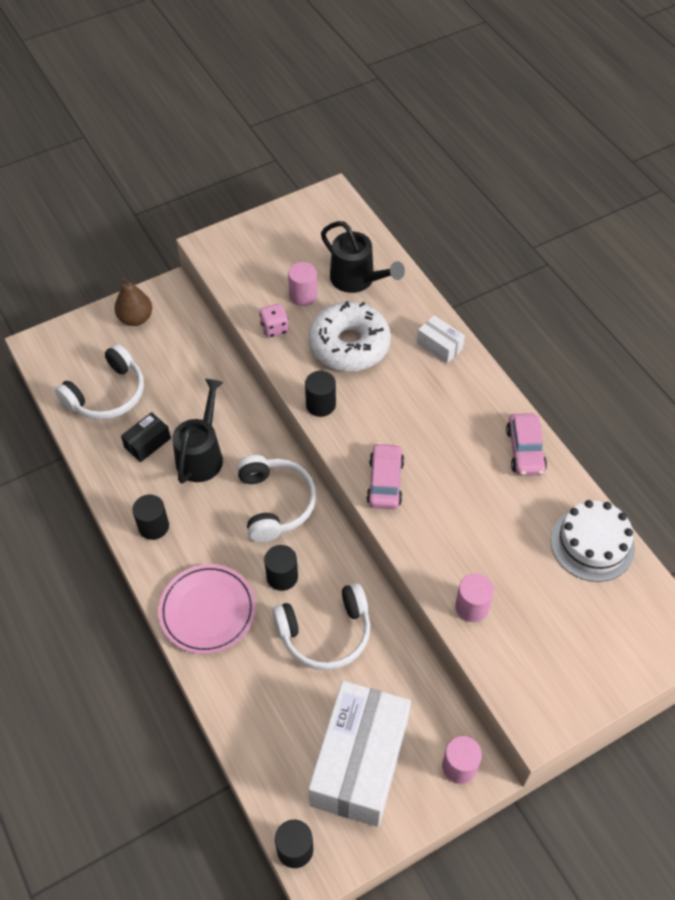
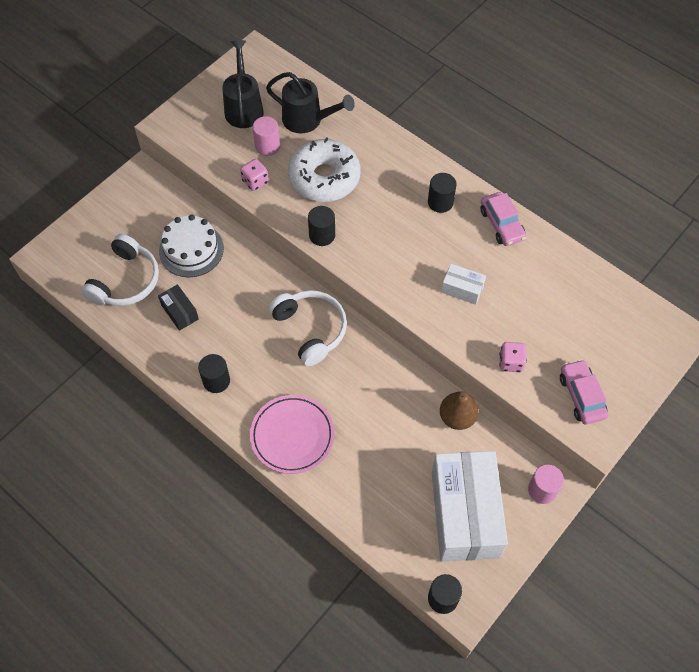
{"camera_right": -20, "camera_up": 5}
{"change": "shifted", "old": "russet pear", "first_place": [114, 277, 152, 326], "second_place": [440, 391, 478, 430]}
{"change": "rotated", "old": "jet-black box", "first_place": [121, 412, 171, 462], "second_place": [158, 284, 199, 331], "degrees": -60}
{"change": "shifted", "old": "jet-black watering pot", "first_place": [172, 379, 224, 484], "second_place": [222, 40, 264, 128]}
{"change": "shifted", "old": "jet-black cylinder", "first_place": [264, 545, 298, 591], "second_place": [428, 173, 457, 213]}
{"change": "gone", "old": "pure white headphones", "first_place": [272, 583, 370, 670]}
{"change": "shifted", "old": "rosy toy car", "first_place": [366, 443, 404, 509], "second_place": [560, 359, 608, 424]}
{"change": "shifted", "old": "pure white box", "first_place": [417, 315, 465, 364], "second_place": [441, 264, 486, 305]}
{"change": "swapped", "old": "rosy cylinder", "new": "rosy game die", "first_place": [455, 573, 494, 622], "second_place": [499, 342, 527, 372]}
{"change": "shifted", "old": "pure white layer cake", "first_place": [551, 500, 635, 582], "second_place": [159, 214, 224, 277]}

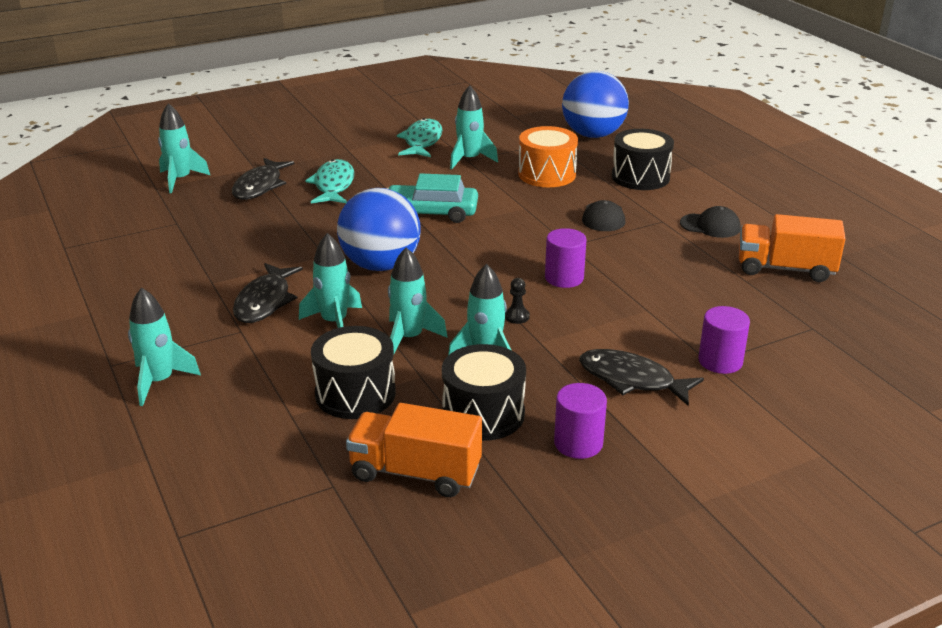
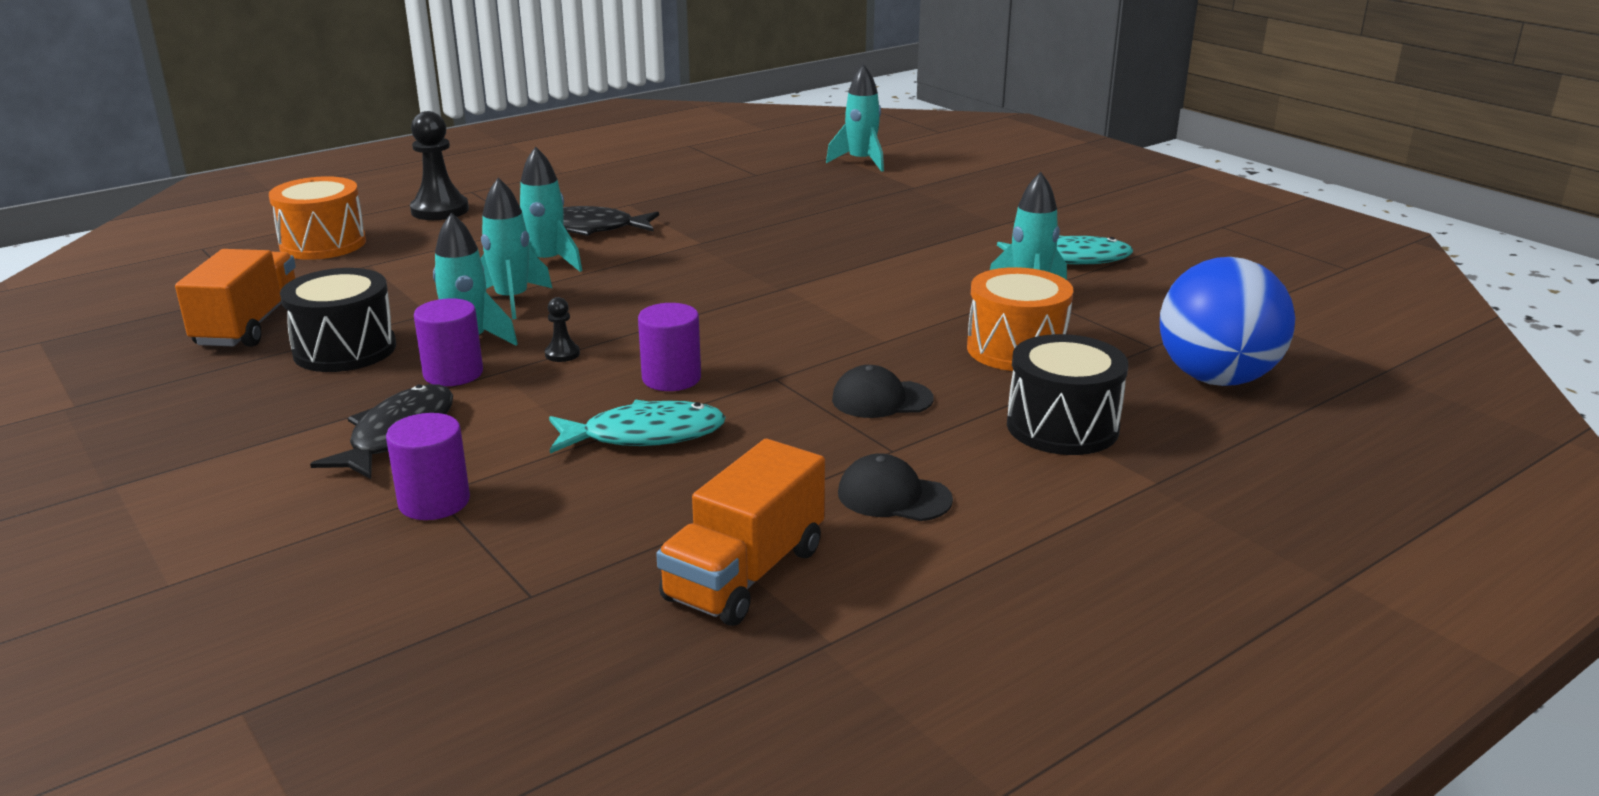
{"camera_right": 80, "camera_up": -5}
{"change": "swapped", "old": "teal spaceship", "new": "jet-black game pawn", "first_place": [128, 288, 201, 406], "second_place": [410, 111, 469, 220]}
{"change": "gone", "old": "jet-black fish figure", "first_place": [232, 158, 294, 200]}
{"change": "shifted", "old": "teal fish figure", "first_place": [305, 159, 354, 204], "second_place": [549, 400, 726, 454]}
{"change": "gone", "old": "jet-black toy drum", "first_place": [311, 326, 396, 419]}
{"change": "gone", "old": "cobalt ball", "first_place": [337, 188, 421, 271]}
{"change": "gone", "old": "teal toy car", "first_place": [387, 173, 478, 223]}
{"change": "shifted", "old": "purple cylinder", "first_place": [554, 383, 607, 459], "second_place": [414, 298, 483, 386]}
{"change": "rotated", "old": "jet-black peaked cap", "first_place": [680, 206, 741, 238], "second_place": [838, 453, 953, 521], "degrees": 105}
{"change": "rotated", "old": "bright orange toy truck", "first_place": [739, 214, 846, 282], "second_place": [656, 439, 825, 626], "degrees": -150}
{"change": "new", "new": "bright orange toy drum", "second_place": [269, 176, 366, 260]}

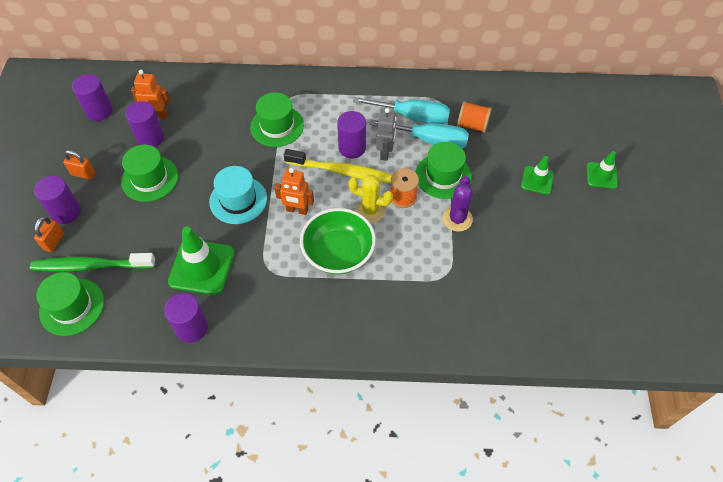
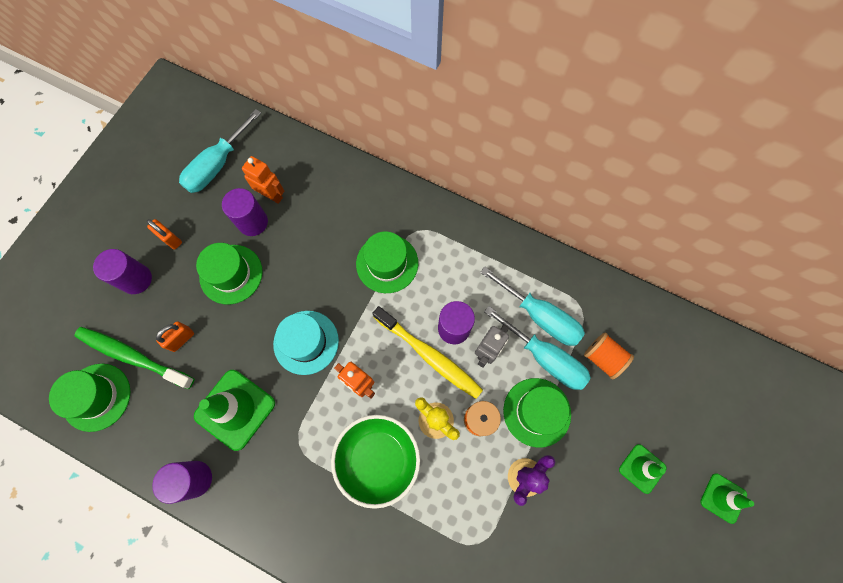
{"camera_right": 25, "camera_up": 15}
{"change": "shifted", "old": "bright orange lock", "first_place": [34, 216, 64, 252], "second_place": [156, 321, 194, 352]}
{"change": "swapped", "old": "purple cylinder", "new": "teal hand screwdriver", "first_place": [72, 74, 113, 121], "second_place": [179, 109, 261, 193]}

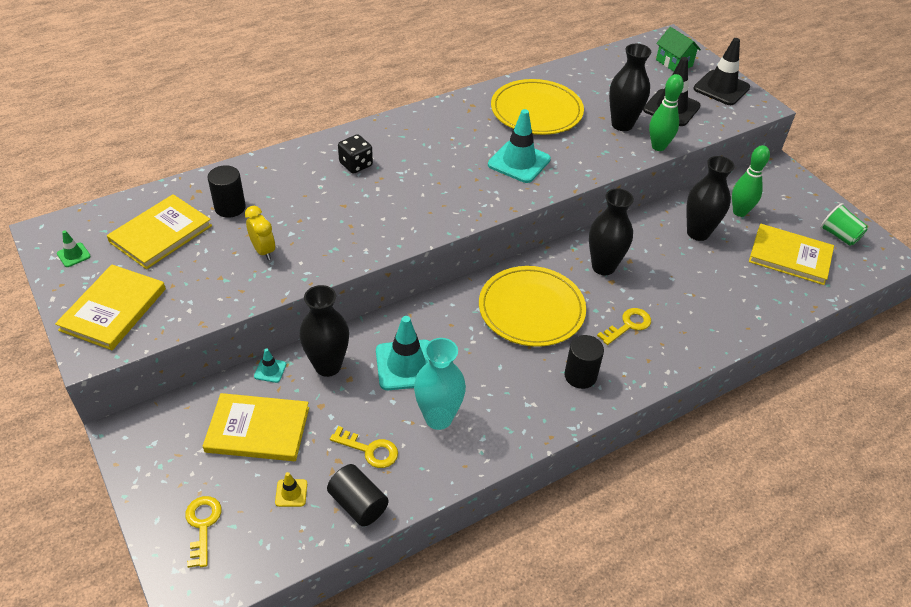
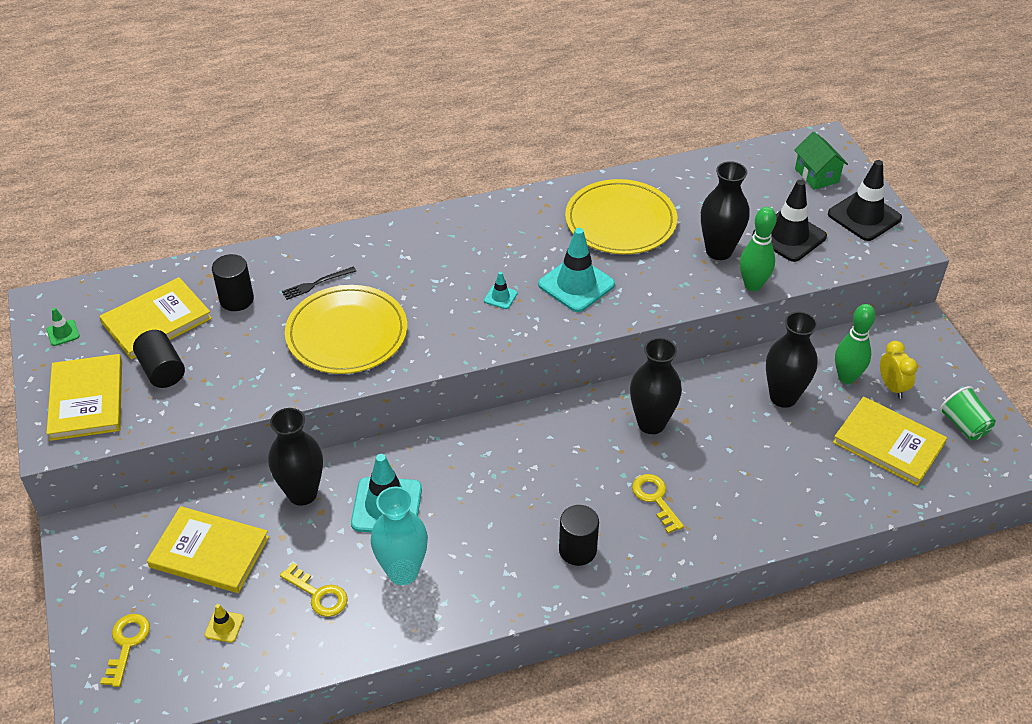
{"camera_right": 15, "camera_up": 0}
{"change": "rotated", "old": "yellow hardcover", "first_place": [55, 264, 166, 350], "second_place": [46, 354, 122, 441], "degrees": -45}
{"change": "shifted", "old": "yellow alarm clock", "first_place": [245, 206, 275, 260], "second_place": [880, 341, 918, 399]}
{"change": "shifted", "old": "teal traffic cone", "first_place": [254, 348, 286, 383], "second_place": [484, 272, 517, 309]}
{"change": "shifted", "old": "jet-black cylinder", "first_place": [327, 464, 388, 527], "second_place": [133, 330, 185, 388]}
{"change": "gone", "old": "jet-black game die", "first_place": [338, 134, 373, 174]}
{"change": "shifted", "old": "yellow flat dish", "first_place": [479, 266, 586, 347], "second_place": [285, 285, 407, 374]}
{"change": "rotated", "old": "yellow door key", "first_place": [597, 308, 651, 345], "second_place": [632, 474, 684, 534], "degrees": -90}
{"change": "new", "new": "jet-black table fork", "second_place": [282, 266, 356, 300]}

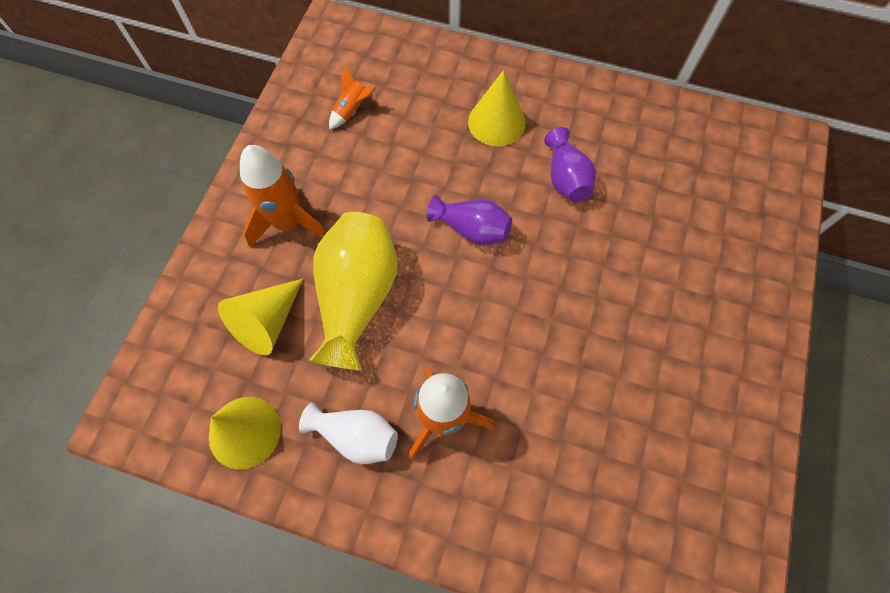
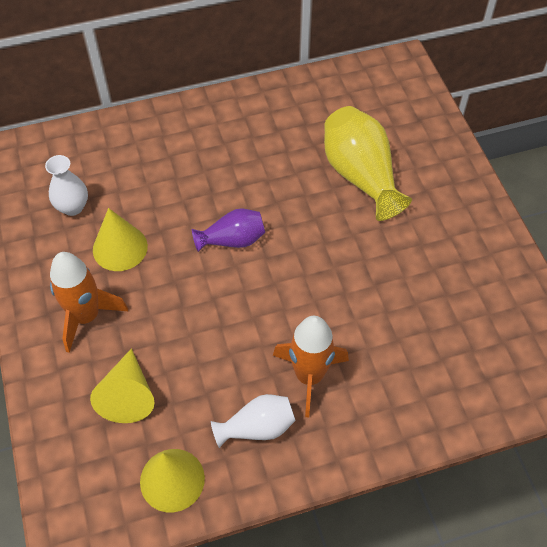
{"camera_right": -35, "camera_up": -10}
{"change": "shifted", "old": "yellow tall vase", "first_place": [308, 212, 397, 370], "second_place": [324, 106, 412, 221]}
{"change": "swapped", "old": "bright orange spaceship", "new": "pure white tall vase", "first_place": [329, 66, 377, 130], "second_place": [45, 155, 88, 216]}
{"change": "shifted", "old": "yellow solid cone", "first_place": [468, 70, 526, 147], "second_place": [93, 208, 148, 271]}
{"change": "gone", "old": "purple tall vase", "first_place": [544, 127, 596, 203]}

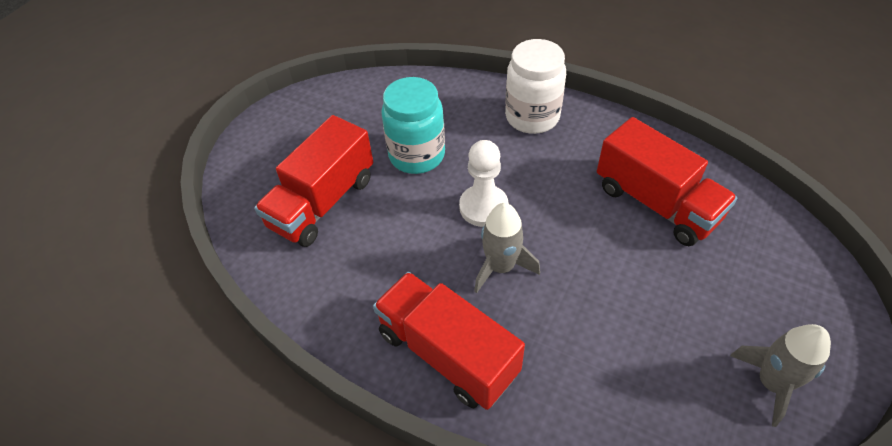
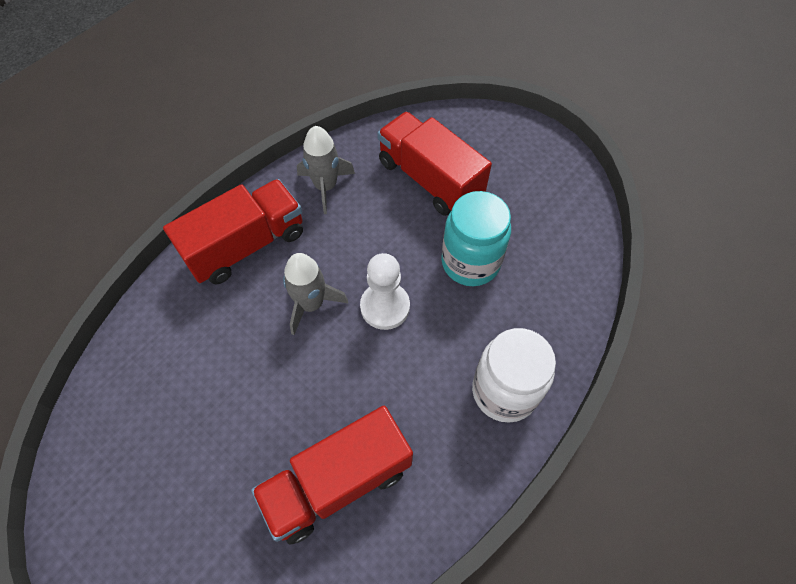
{"camera_right": 100, "camera_up": 10}
{"change": "shifted", "old": "ash-grey spaceship", "first_place": [730, 324, 831, 427], "second_place": [297, 126, 355, 214]}

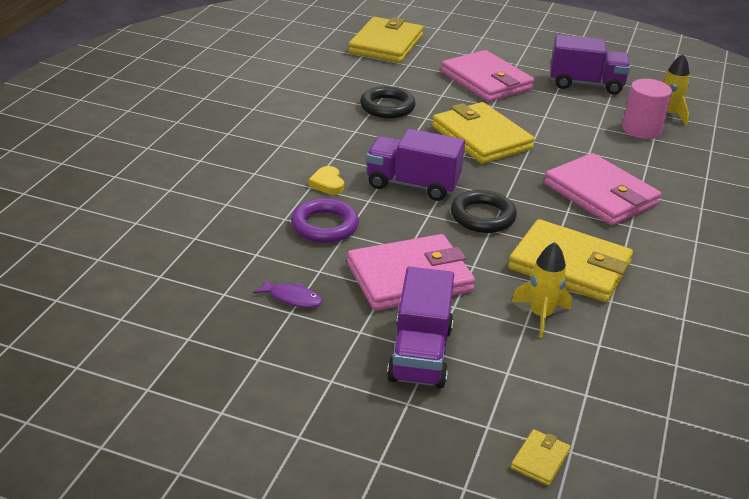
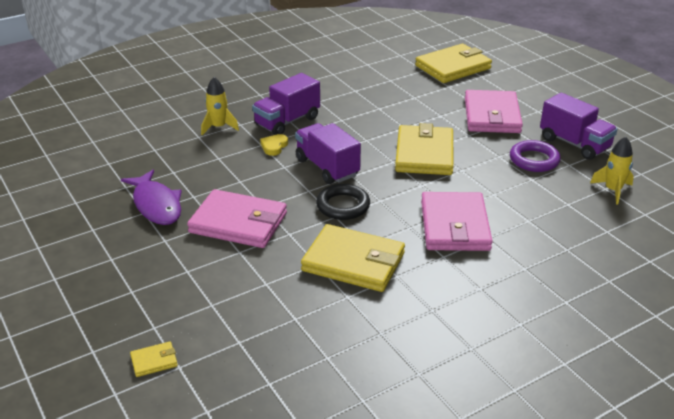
{"camera_right": 40, "camera_up": 0}
{"change": "scaled", "old": "purple fish figure", "first_place": [253, 278, 323, 308], "second_place": [121, 170, 182, 225], "factor": 1.95}
{"change": "shifted", "old": "purple torus", "first_place": [291, 198, 359, 243], "second_place": [510, 140, 561, 172]}
{"change": "gone", "old": "jet-black torus", "first_place": [360, 86, 415, 119]}
{"change": "shifted", "old": "purple toy truck", "first_place": [387, 267, 454, 388], "second_place": [252, 73, 320, 135]}
{"change": "rotated", "old": "yellow wallet", "first_place": [508, 219, 633, 302], "second_place": [301, 224, 405, 292], "degrees": -45}
{"change": "shifted", "old": "yellow spaceship", "first_place": [511, 242, 572, 338], "second_place": [201, 77, 239, 135]}
{"change": "gone", "old": "rosy cylinder", "first_place": [622, 79, 672, 139]}

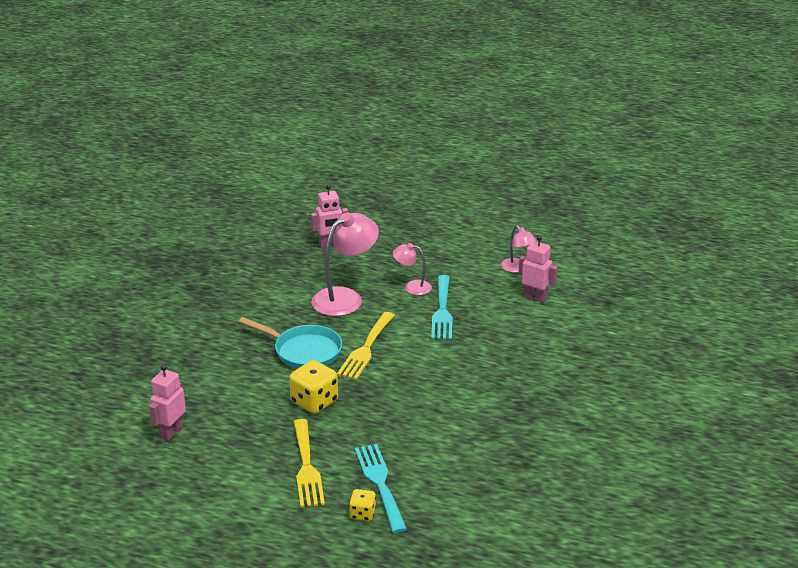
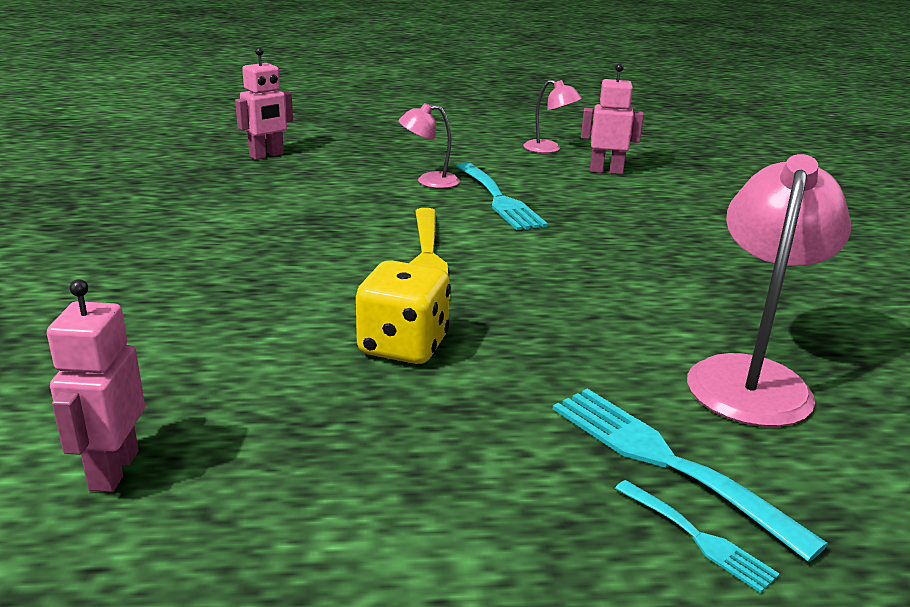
{"camera_right": -25, "camera_up": -5}
{"change": "gone", "old": "teal skillet", "first_place": [239, 317, 342, 369]}
{"change": "gone", "old": "yellow table fork", "first_place": [294, 419, 325, 507]}
{"change": "shifted", "old": "rosy reading lamp", "first_place": [311, 212, 379, 316], "second_place": [687, 154, 851, 427]}
{"change": "swapped", "old": "yellow game die", "new": "teal table fork", "first_place": [349, 489, 376, 521], "second_place": [615, 480, 780, 593]}

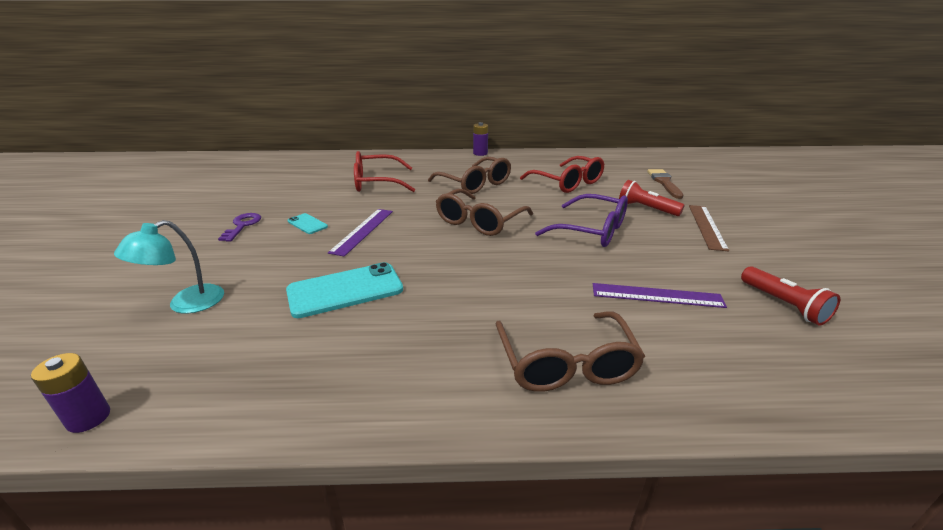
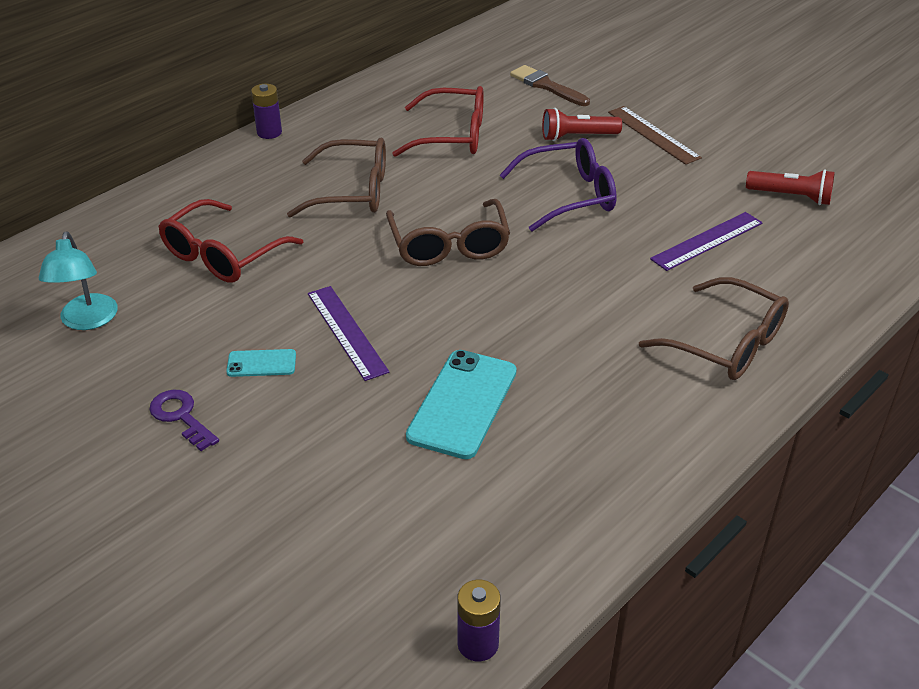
{"camera_right": -45, "camera_up": 10}
{"change": "shifted", "old": "teal reading lamp", "first_place": [114, 220, 224, 314], "second_place": [39, 231, 118, 330]}

